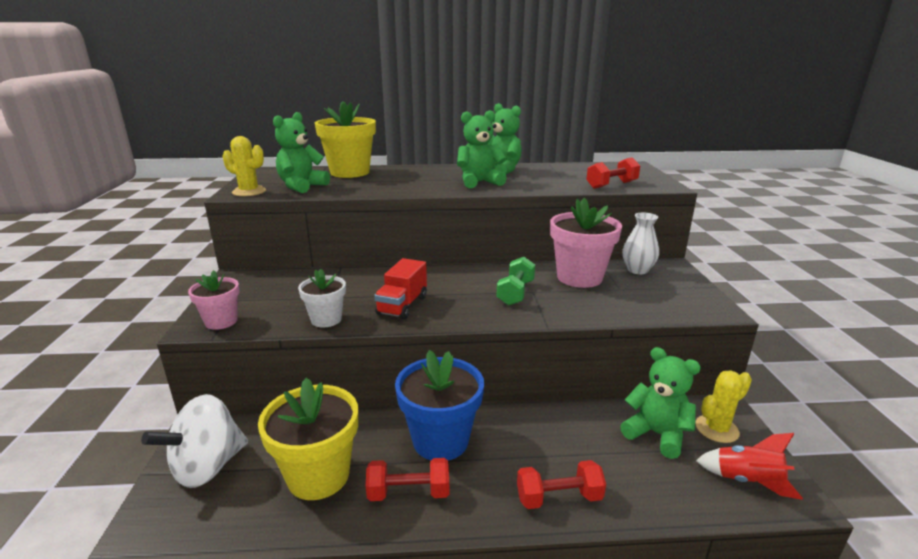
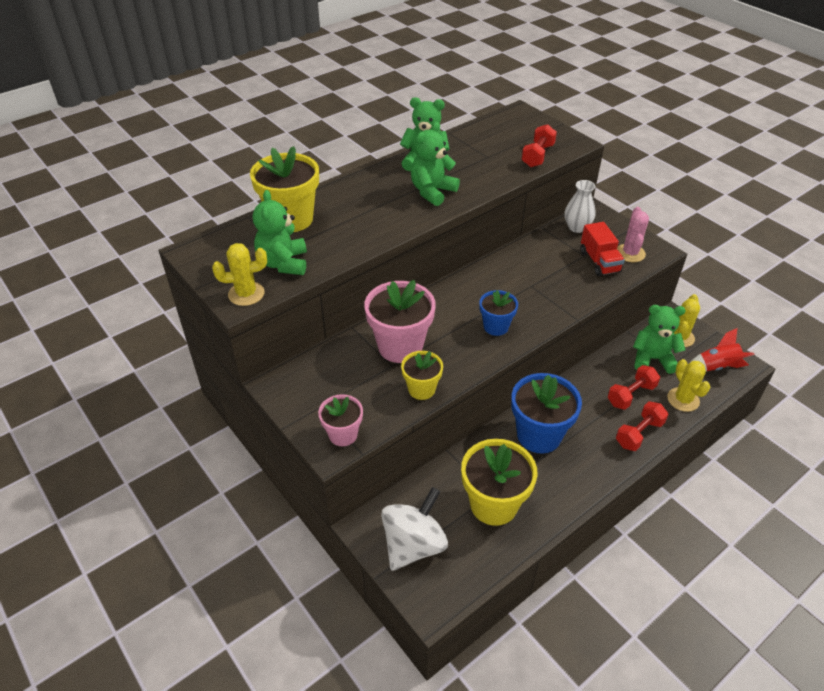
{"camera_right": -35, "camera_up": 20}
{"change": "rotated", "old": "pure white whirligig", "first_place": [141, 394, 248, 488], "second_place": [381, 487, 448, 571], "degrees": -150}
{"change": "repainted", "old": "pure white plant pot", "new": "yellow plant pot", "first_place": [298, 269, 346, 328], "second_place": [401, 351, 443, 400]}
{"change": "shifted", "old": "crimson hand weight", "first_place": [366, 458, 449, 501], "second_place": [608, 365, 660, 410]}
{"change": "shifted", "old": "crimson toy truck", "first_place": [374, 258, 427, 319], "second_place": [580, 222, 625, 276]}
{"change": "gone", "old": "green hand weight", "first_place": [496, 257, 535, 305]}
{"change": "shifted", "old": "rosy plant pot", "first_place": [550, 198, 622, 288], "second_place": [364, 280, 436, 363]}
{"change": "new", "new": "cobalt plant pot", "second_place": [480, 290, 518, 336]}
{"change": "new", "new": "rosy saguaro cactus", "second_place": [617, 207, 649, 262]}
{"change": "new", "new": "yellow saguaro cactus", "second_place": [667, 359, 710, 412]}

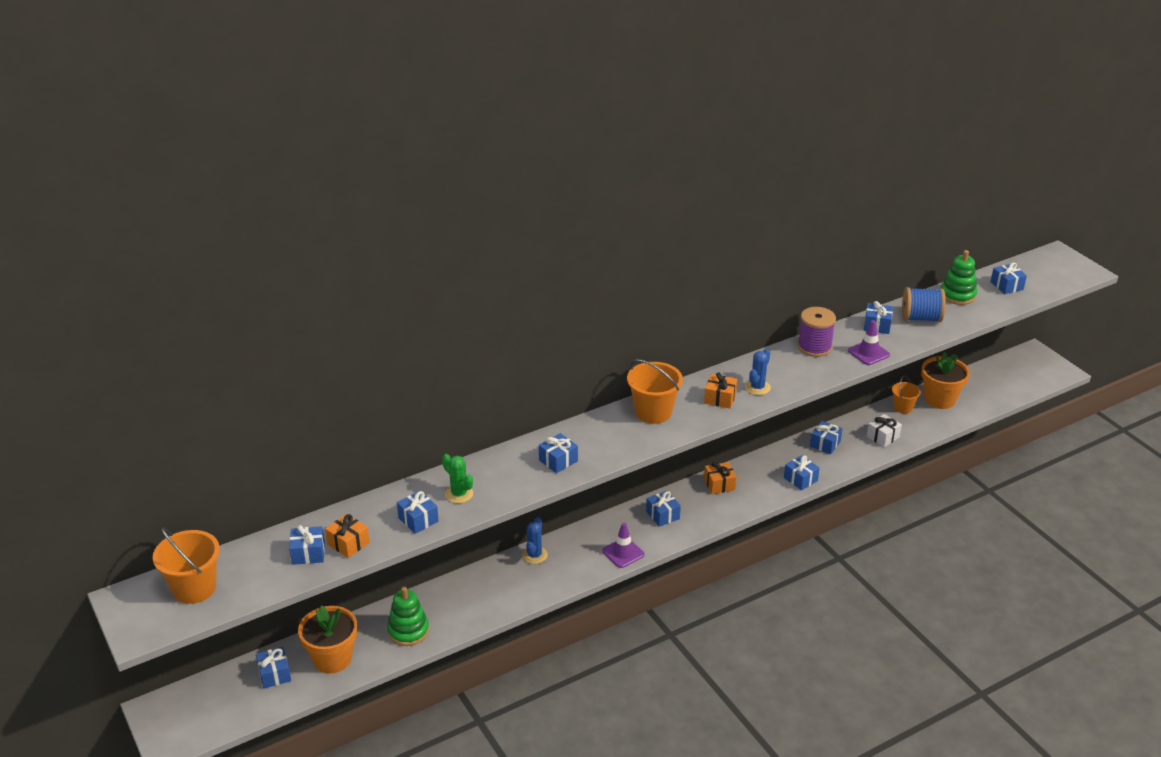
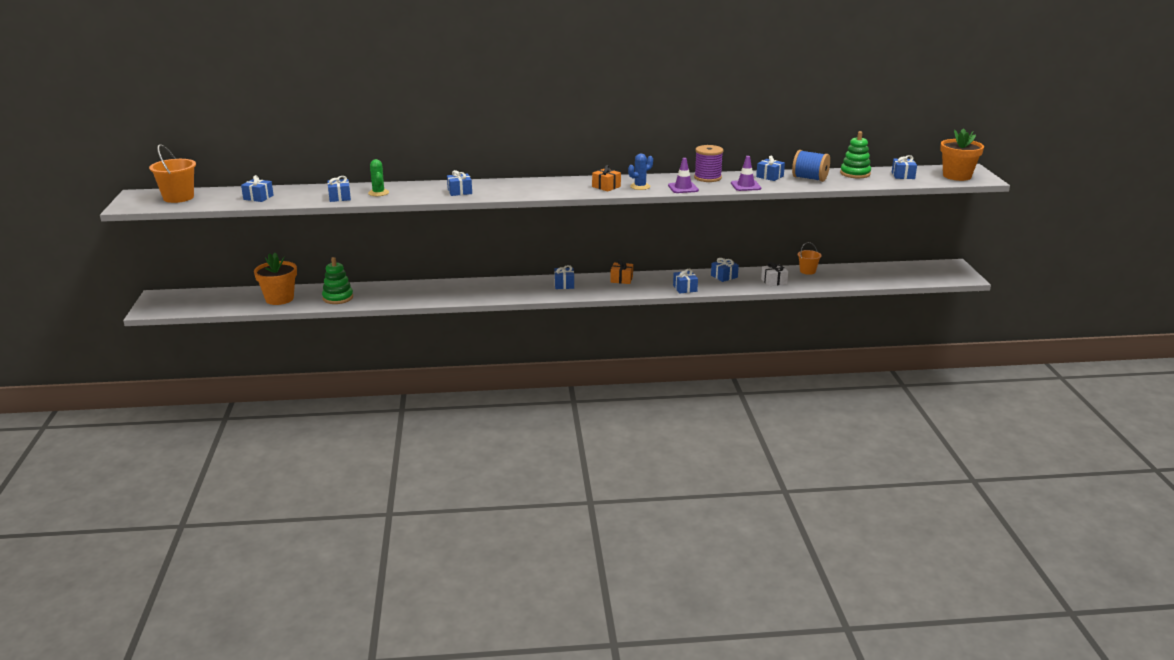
{"camera_right": 25, "camera_up": -10}
{"change": "gone", "old": "cobalt wrapped gift", "first_place": [256, 647, 291, 689]}
{"change": "gone", "old": "bright orange wrapped gift", "first_place": [325, 514, 370, 558]}
{"change": "gone", "old": "cobalt saguaro cactus", "first_place": [522, 517, 548, 564]}
{"change": "shifted", "old": "purple traffic cone", "first_place": [602, 523, 645, 568], "second_place": [668, 158, 699, 193]}
{"change": "gone", "old": "bright orange sand bucket", "first_place": [627, 359, 683, 424]}
{"change": "shifted", "old": "bright orange plant pot", "first_place": [921, 352, 970, 409], "second_place": [940, 128, 984, 181]}

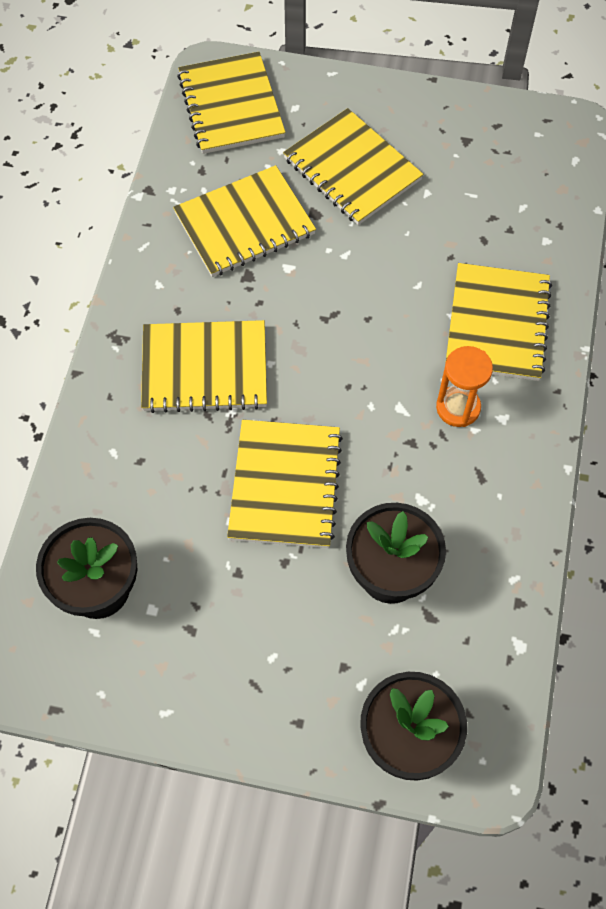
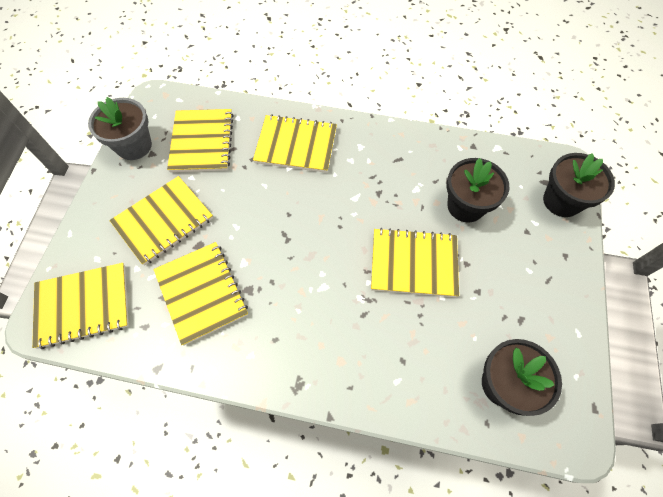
{"camera_right": -90, "camera_up": 0}
{"change": "shifted", "old": "yellow exercise book", "first_place": [141, 320, 267, 413], "second_place": [167, 109, 233, 172]}
{"change": "gone", "old": "bright orange hourglass", "first_place": [436, 346, 493, 427]}
{"change": "new", "new": "ash-grey plant pot", "second_place": [88, 97, 152, 160]}

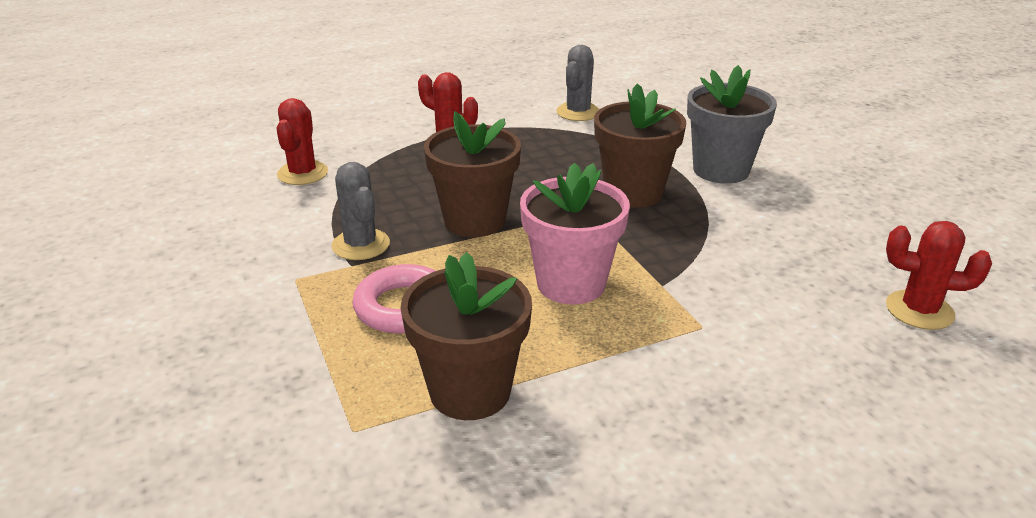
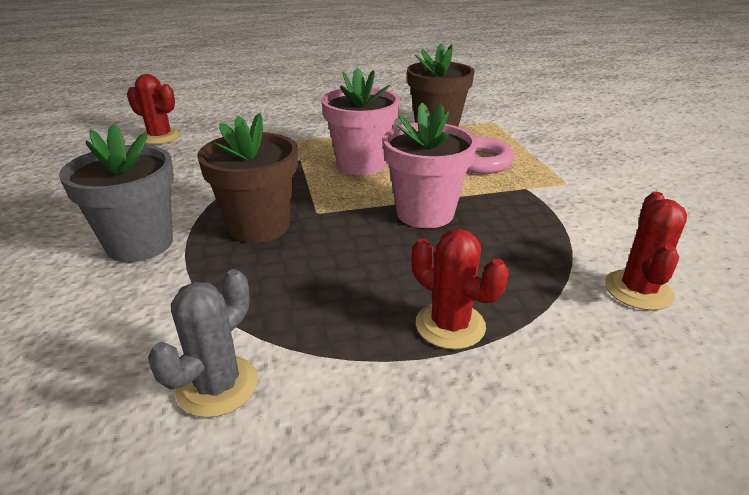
{"camera_right": -170, "camera_up": 0}
{"change": "gone", "old": "ash-grey saguaro cactus", "first_place": [331, 162, 390, 260]}
{"change": "repainted", "old": "russet plant pot", "new": "rosy plant pot", "first_place": [424, 111, 521, 237], "second_place": [383, 103, 477, 228]}

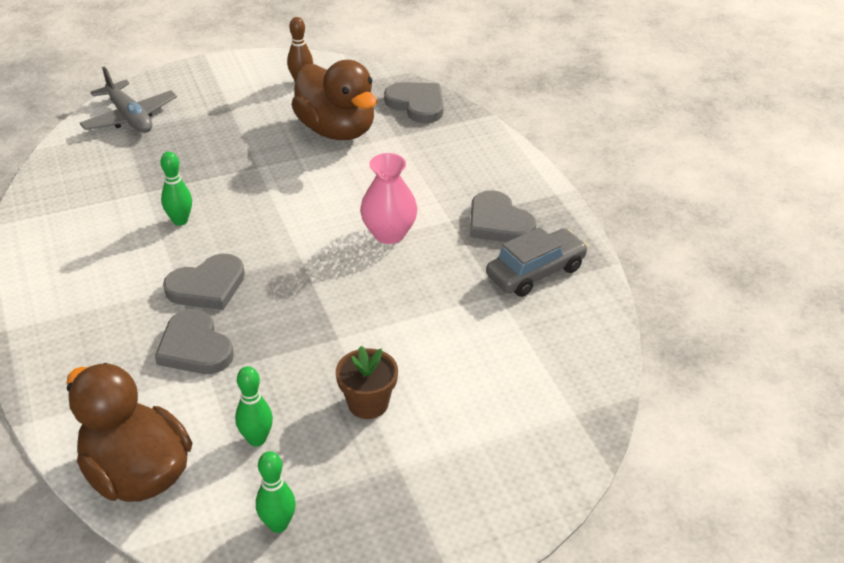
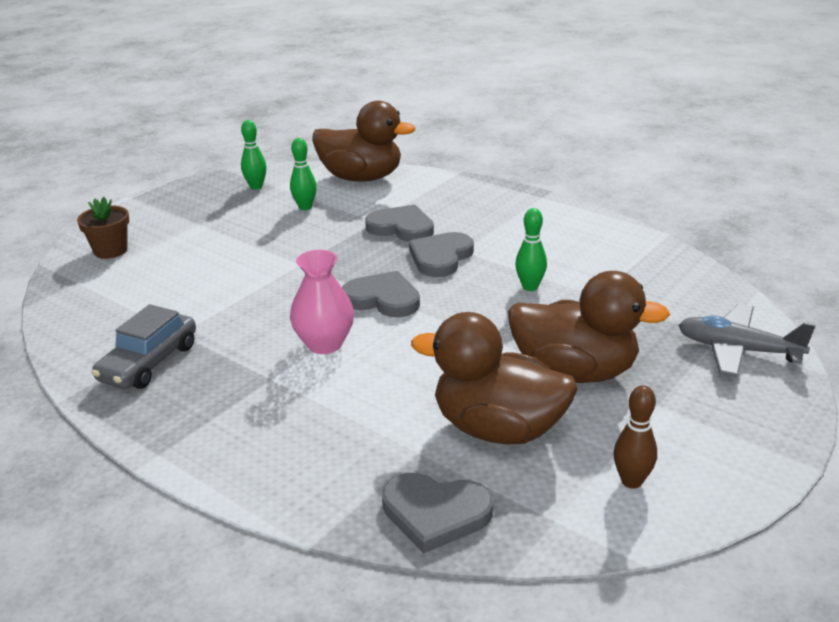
{"camera_right": 150, "camera_up": -10}
{"change": "shifted", "old": "russet plant pot", "first_place": [336, 346, 398, 419], "second_place": [77, 197, 129, 259]}
{"change": "shifted", "old": "ash-grey love heart", "first_place": [470, 190, 536, 242], "second_place": [342, 271, 420, 317]}
{"change": "new", "new": "russet toy duck", "second_place": [508, 271, 670, 383]}

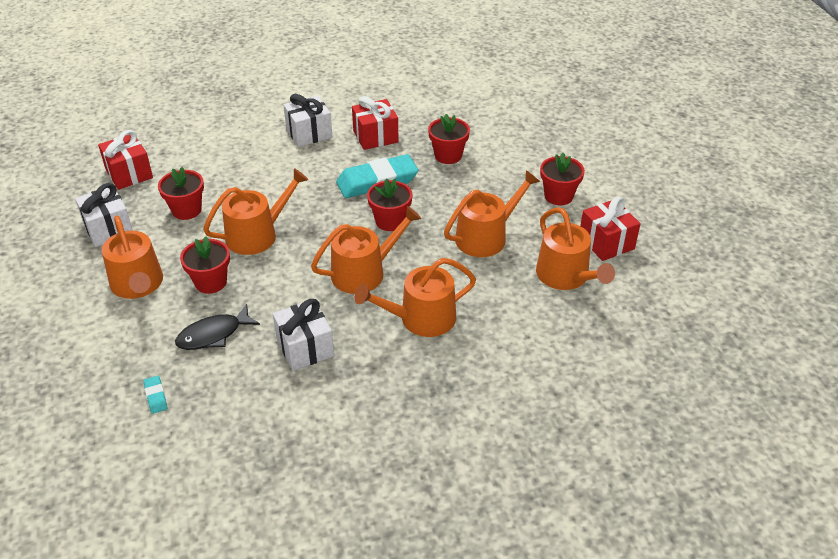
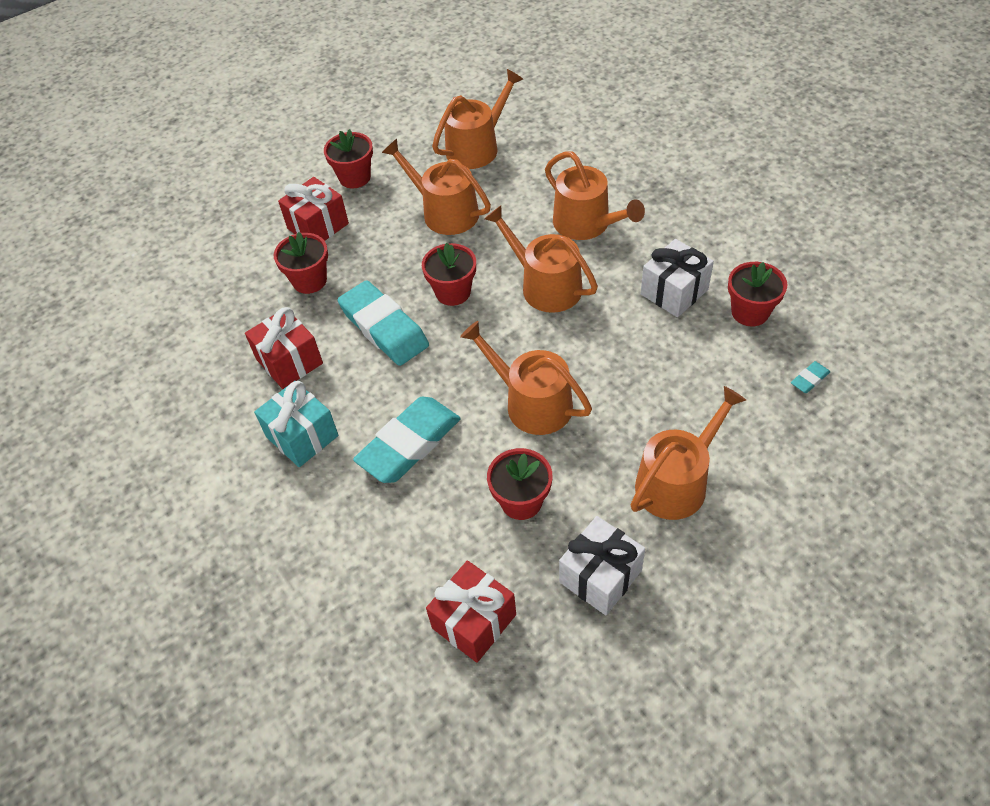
{"camera_right": -105, "camera_up": 10}
{"change": "gone", "old": "jet-black fish figure", "first_place": [175, 304, 260, 350]}
{"change": "shifted", "old": "crimson plant pot", "first_place": [180, 236, 230, 294], "second_place": [728, 262, 787, 326]}
{"change": "repainted", "old": "pure white wrapped gift", "new": "teal wrapped gift", "first_place": [283, 94, 332, 147], "second_place": [254, 381, 339, 467]}
{"change": "shifted", "old": "crimson wrapped gift", "first_place": [580, 197, 641, 261], "second_place": [278, 177, 349, 241]}
{"change": "new", "new": "teal pencil eraser", "second_place": [353, 397, 461, 483]}

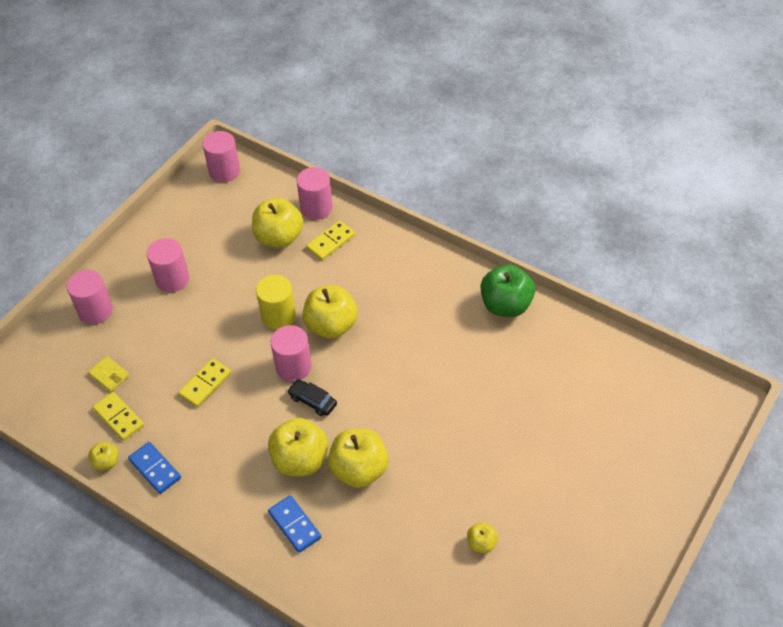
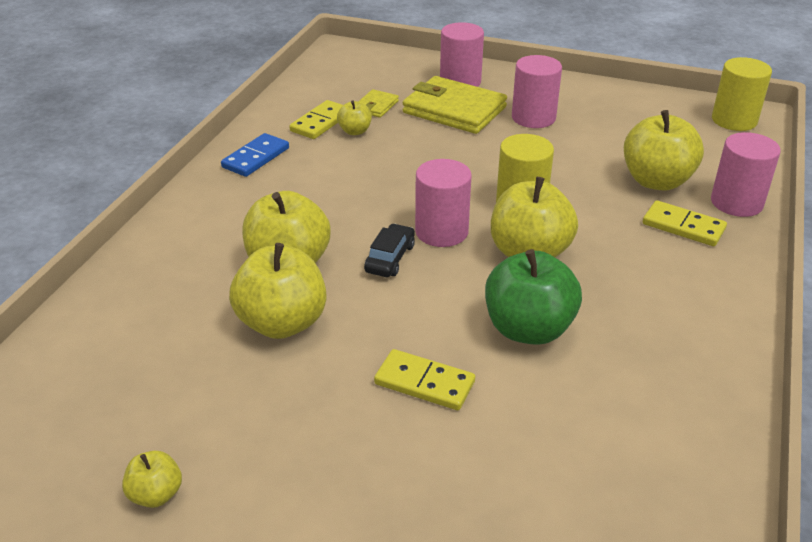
{"camera_right": 75, "camera_up": -15}
{"change": "shifted", "old": "yellow apple fruit", "first_place": [88, 441, 119, 470], "second_place": [337, 100, 372, 135]}
{"change": "shifted", "old": "yellow domino tile", "first_place": [178, 358, 231, 407], "second_place": [374, 349, 475, 410]}
{"change": "repainted", "old": "rosy cylinder", "new": "yellow cylinder", "first_place": [203, 131, 240, 182], "second_place": [712, 57, 772, 131]}
{"change": "gone", "old": "cobalt domino tile", "first_place": [268, 495, 321, 553]}
{"change": "shifted", "old": "green apple fruit", "first_place": [481, 264, 535, 317], "second_place": [485, 249, 582, 345]}
{"change": "new", "new": "yellow wallet", "second_place": [402, 76, 507, 134]}

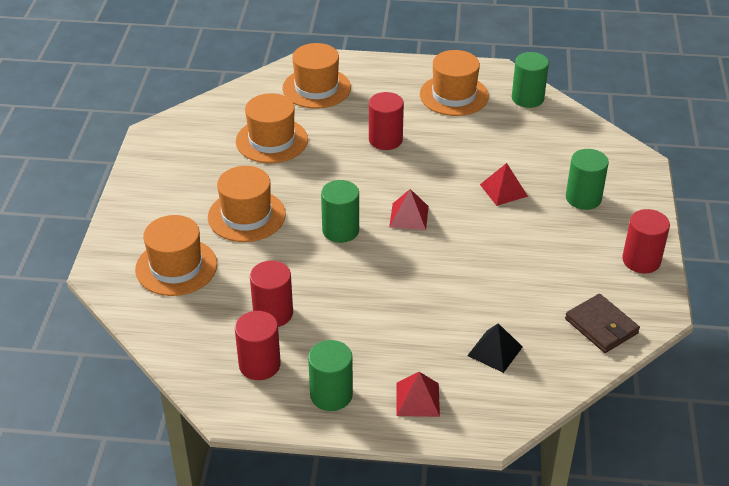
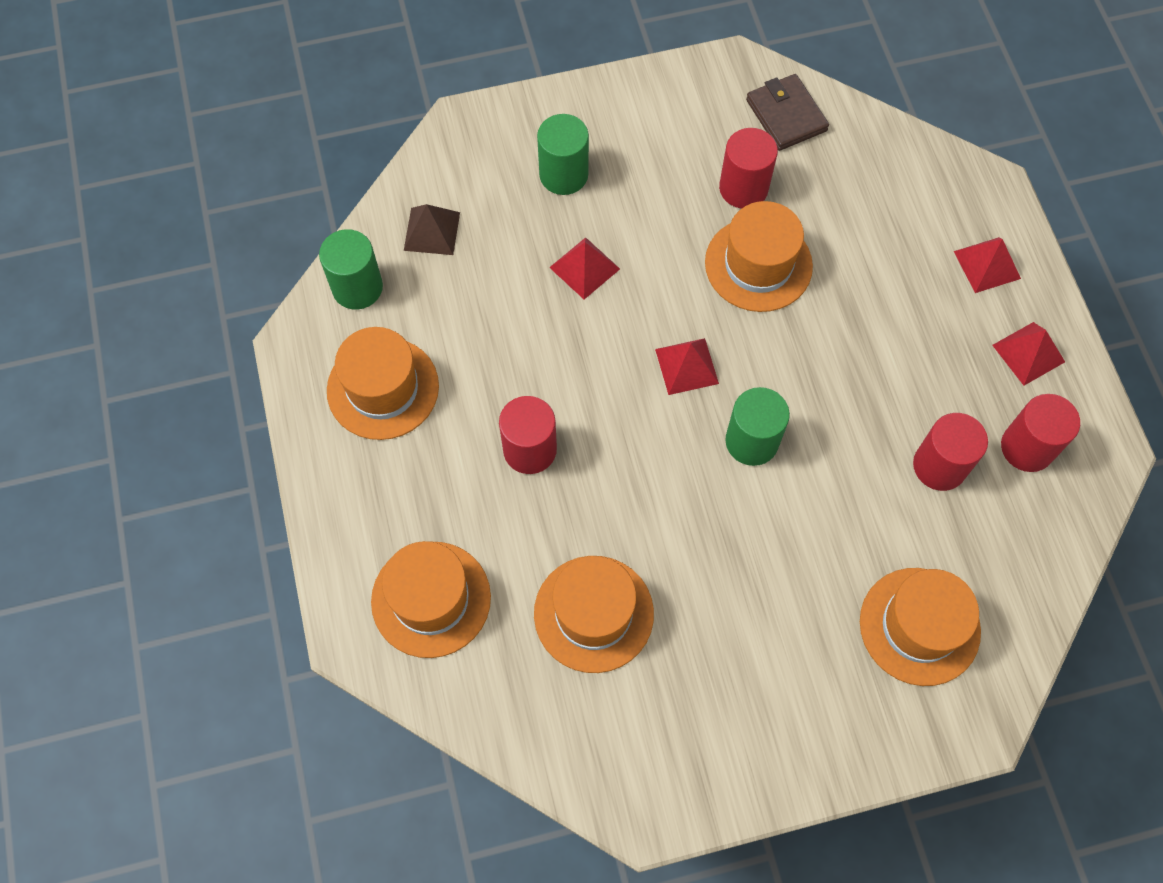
{"camera_right": -110, "camera_up": 25}
{"change": "shifted", "old": "bright orange top hat", "first_place": [208, 166, 286, 242], "second_place": [705, 201, 813, 312]}
{"change": "swapped", "old": "green cylinder", "new": "crimson pyramid shape", "first_place": [308, 340, 353, 411], "second_place": [992, 322, 1065, 385]}
{"change": "gone", "old": "jet-black pyramid shape", "first_place": [467, 323, 523, 373]}
{"change": "rotated", "old": "russet wallet", "first_place": [565, 294, 640, 353], "second_place": [746, 74, 829, 151], "degrees": -60}
{"change": "shifted", "old": "crimson cylinder", "first_place": [622, 209, 670, 273], "second_place": [719, 128, 778, 209]}
{"change": "new", "new": "russet pyramid shape", "second_place": [404, 204, 460, 255]}

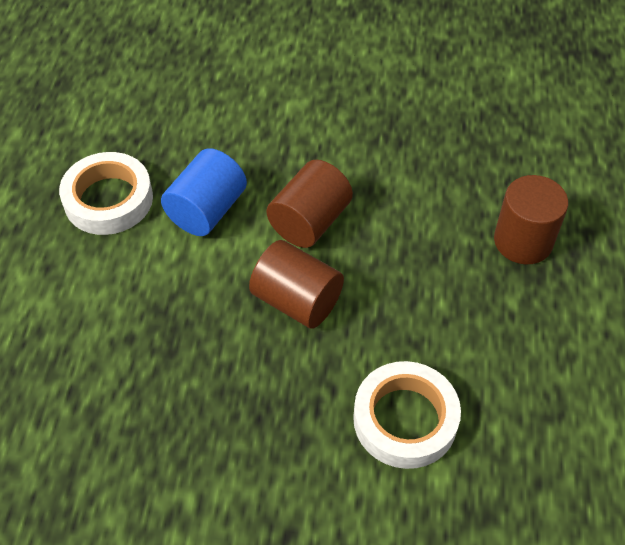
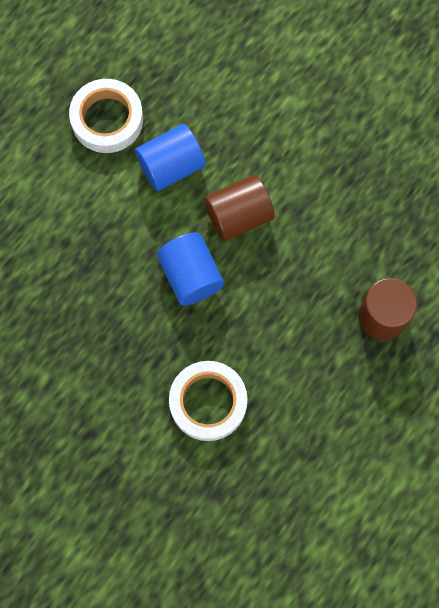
{"camera_right": 30, "camera_up": 20}
{"change": "repainted", "old": "russet cylinder", "new": "cobalt cylinder", "first_place": [249, 240, 344, 329], "second_place": [157, 232, 224, 305]}

